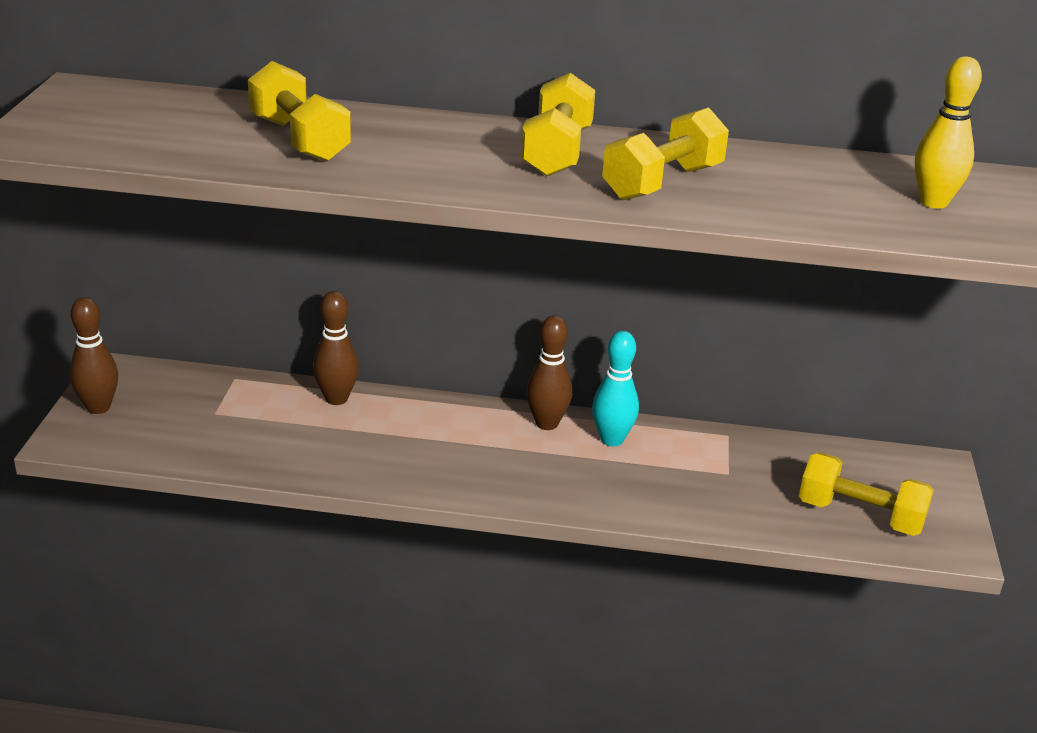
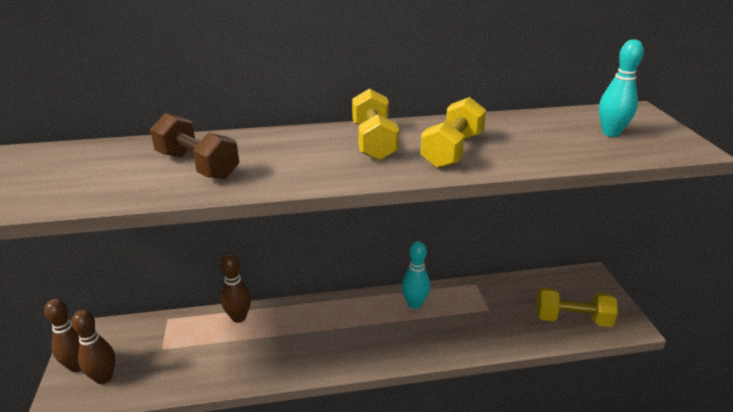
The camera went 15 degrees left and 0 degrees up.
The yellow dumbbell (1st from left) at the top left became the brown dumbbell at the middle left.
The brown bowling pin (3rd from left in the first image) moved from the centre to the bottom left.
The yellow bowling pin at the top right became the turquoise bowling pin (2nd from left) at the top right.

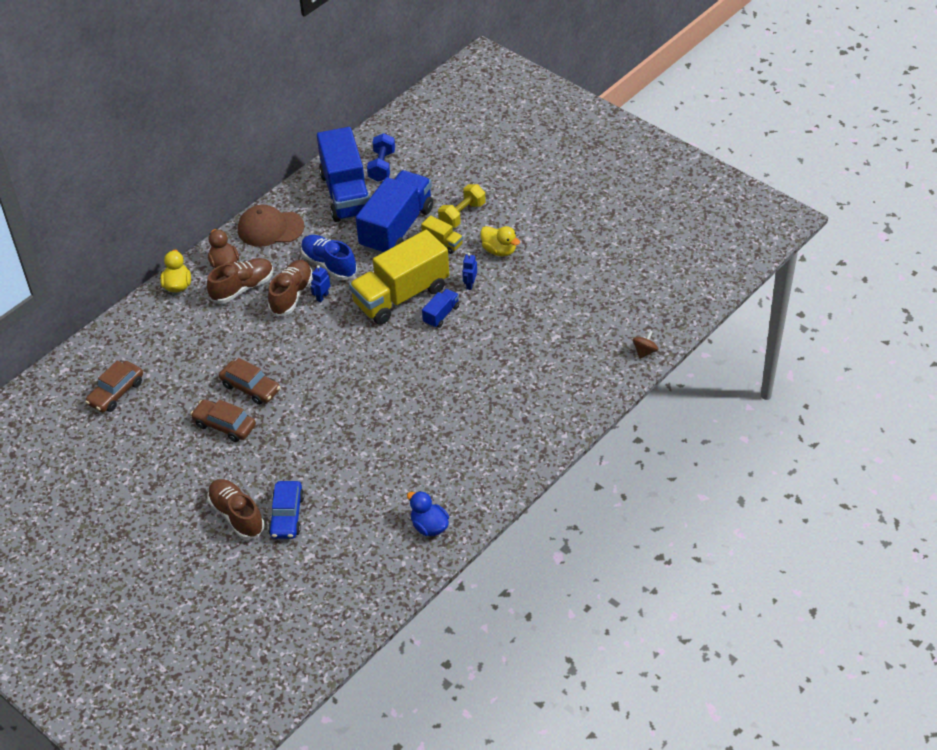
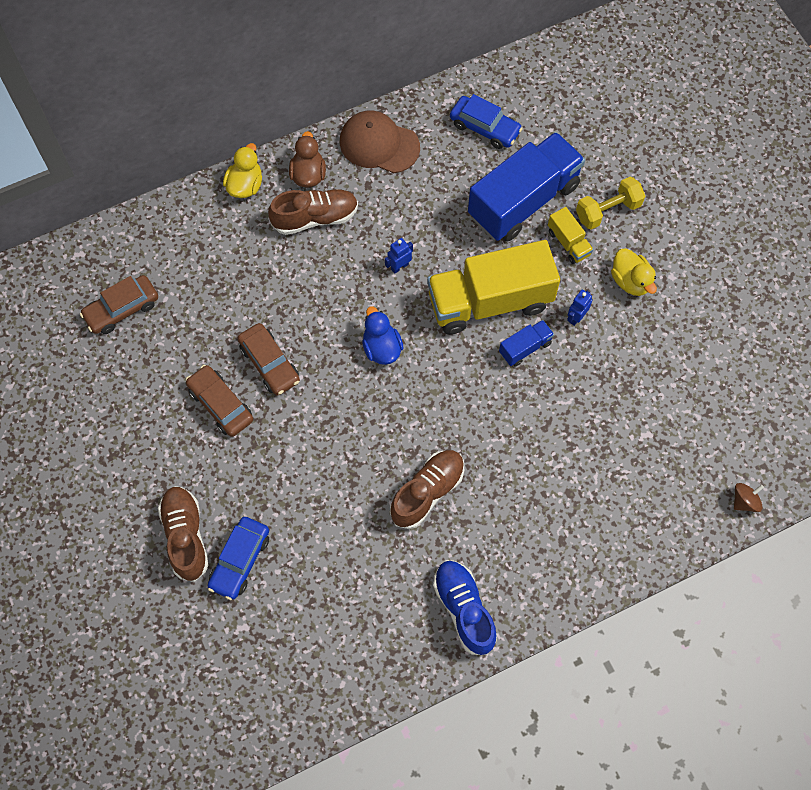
The camera went 20 degrees right and 20 degrees up.
The brown shoe (3rd from left) moved from the middle left to the centre.
The blue shoe moved from the centre to the bottom centre.
The blue truck (1st from left) at the top centre was replaced by the blue car (2nd from left) at the top centre.
The blue dumbbell at the top centre disappeared.
The blue duck moved from the bottom centre to the centre.

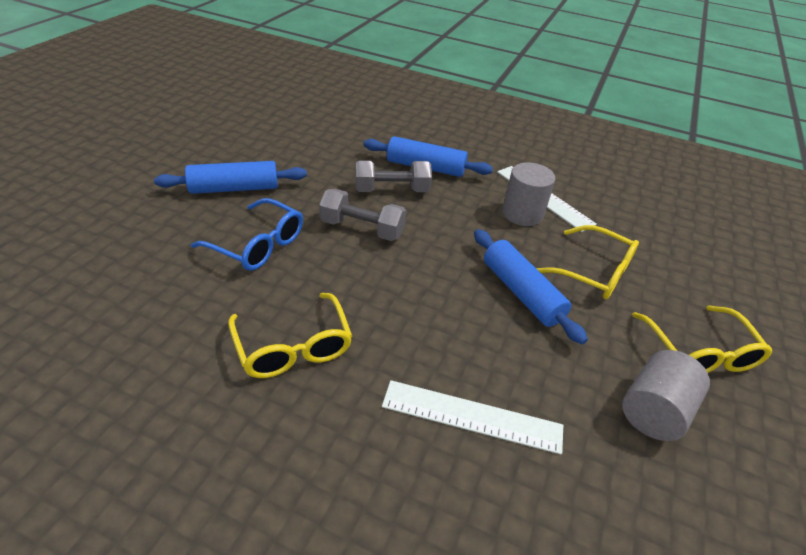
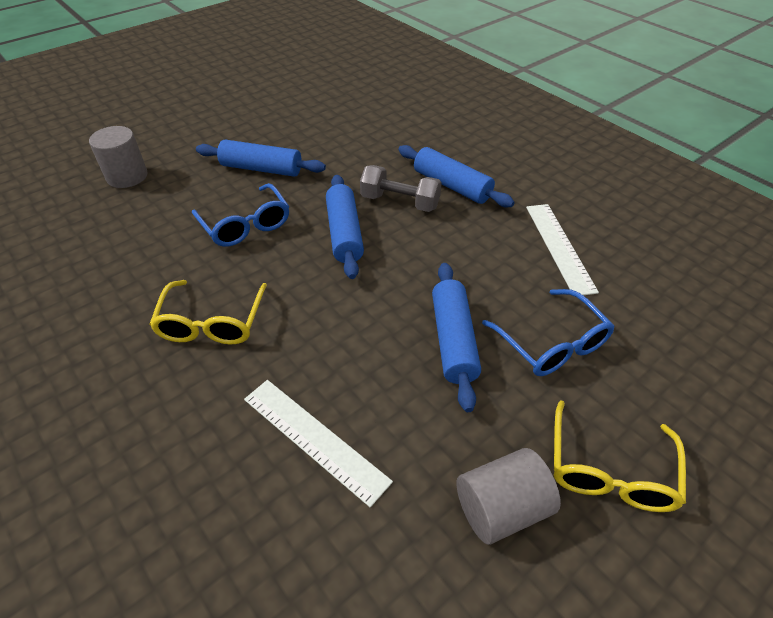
The camera went 30 degrees right and 5 degrees up.
The grey dumbbell (1st from left) at the centre was replaced by the blue rolling pin (2nd from left) at the centre.
The grey cylinder (1st from left) moved from the centre to the top left.
The yellow glasses (2nd from left) at the middle right became the blue glasses (2nd from left) at the middle right.

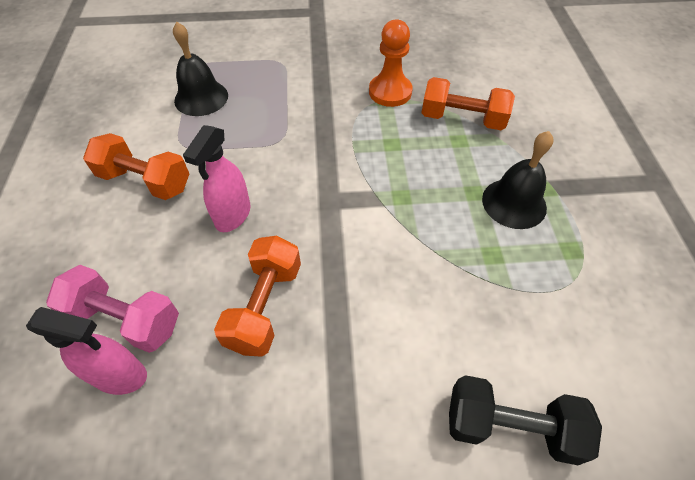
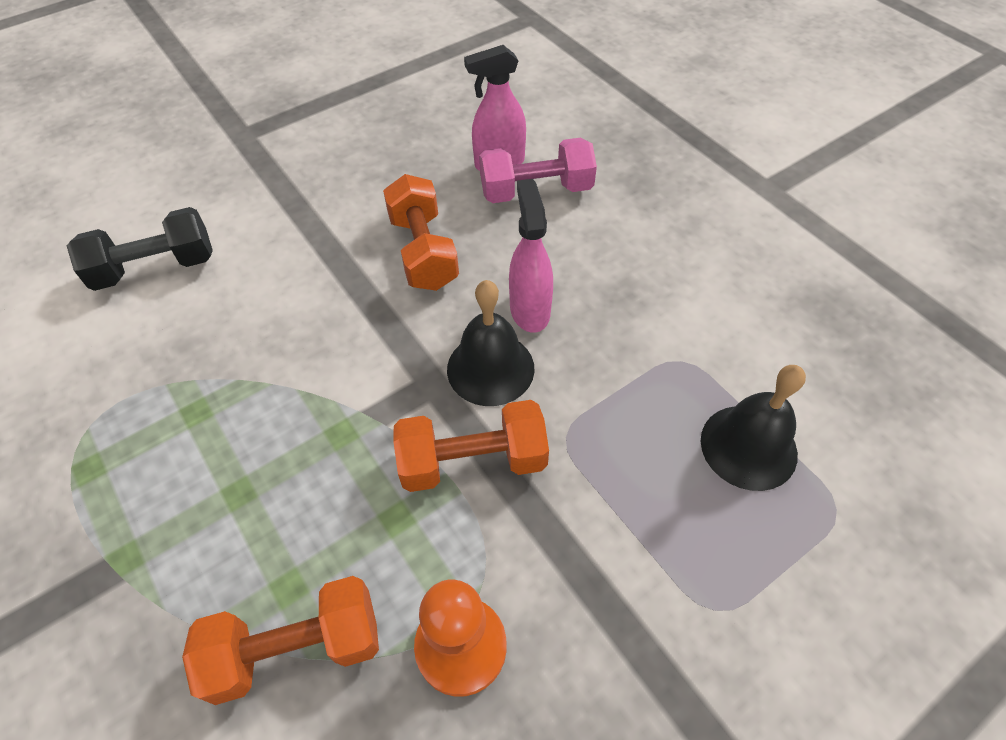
The camera went 150 degrees right and 0 degrees up.
The orange dumbbell (1st from left in the first image) moved from the middle left to the centre.
The black bell (2nd from left in the first image) moved from the middle right to the centre.

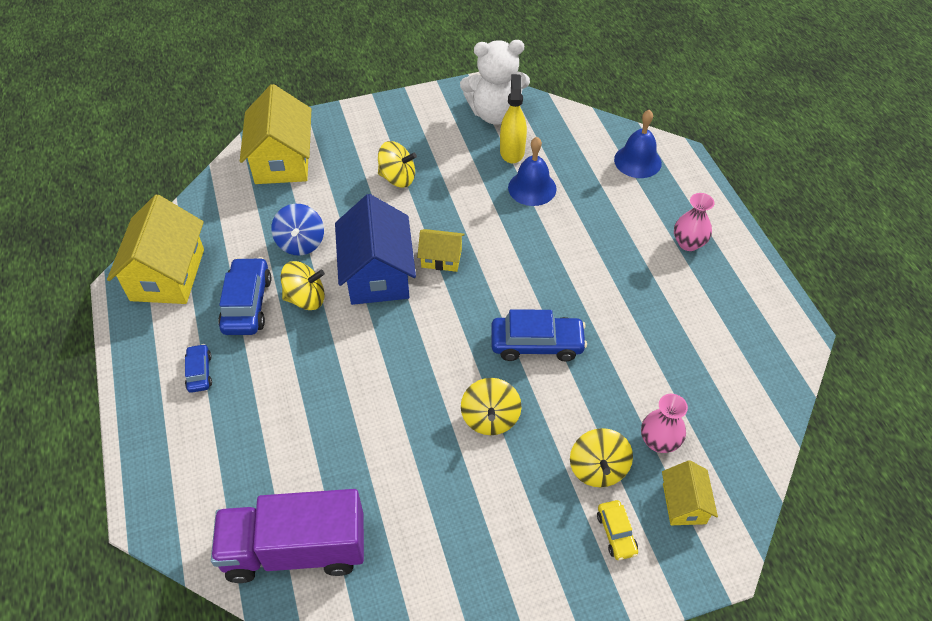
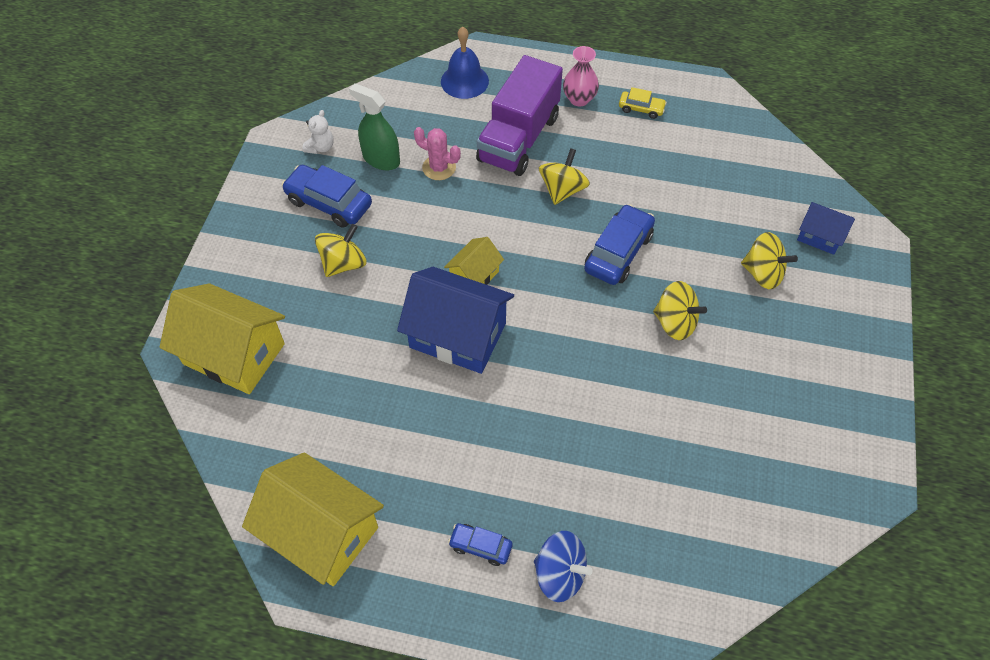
The camera went 60 degrees left and 5 degrees up.
The purple truck moved from the bottom left to the top centre.
The blue car (2nd from left in the first image) moved from the middle left to the top left.
The blue spinning top moved from the middle left to the bottom centre.
The yellow spinning top (1st from left in the first image) moved from the middle left to the top centre.
The white teddy bear at the top centre changed to 0.43 times the size.
The yellow spray bottle at the top centre became the green spray bottle at the top centre.
The blue bell (1st from left) at the top centre was replaced by the pink cactus at the top centre.
The yellow car moved from the bottom centre to the top centre.
The pink vase (1st from left) at the bottom right disappeared.
The yellow house (4th from left) at the bottom right became the blue house (2nd from left) at the middle right.

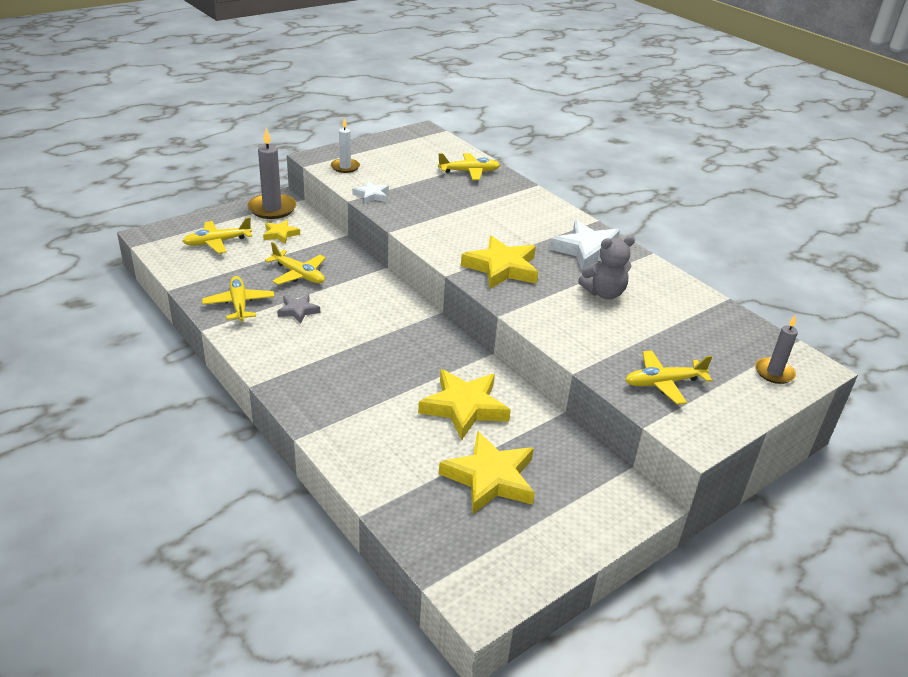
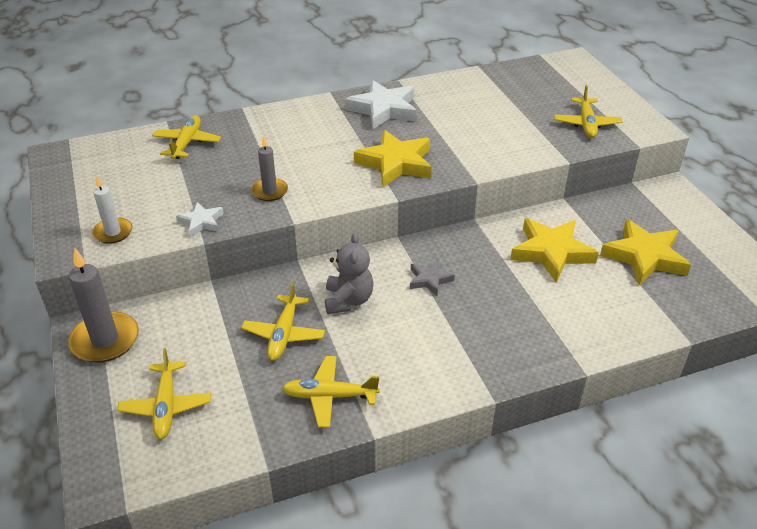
The camera went 70 degrees left and 5 degrees up.
The yellow star (1st from left) at the middle left disappeared.
The yellow plane (3rd from left) at the middle left turned 135 degrees clockwise.
The grey star moved from the middle left to the centre.
The grey teddy bear moved from the middle right to the centre.
The grey candle (2nd from left) moved from the middle right to the top centre.

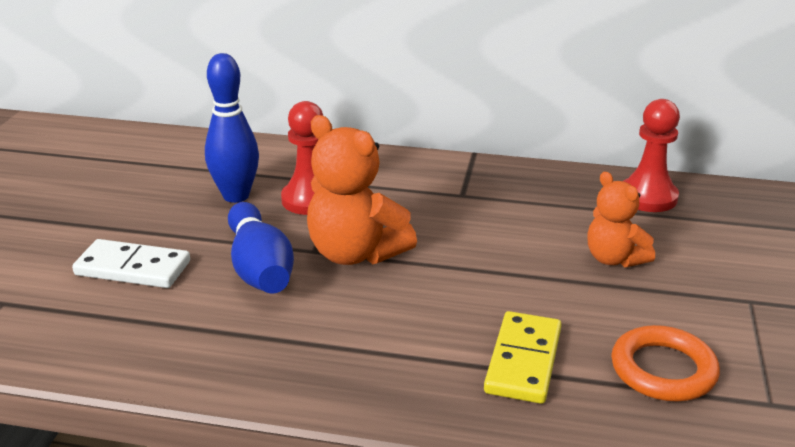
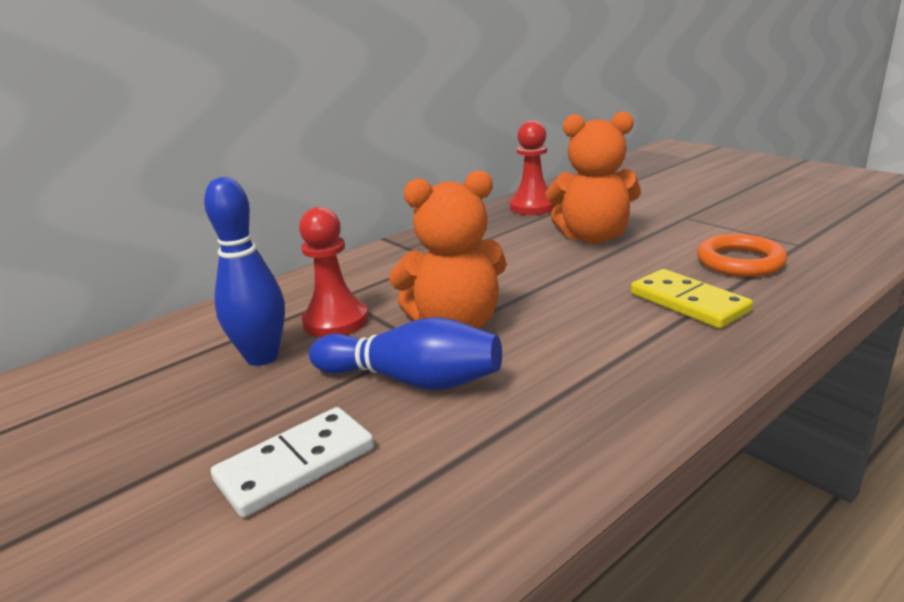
The camera went 50 degrees left and 5 degrees down.
The orange teddy bear (2nd from left) at the middle right changed to 1.60 times the size.

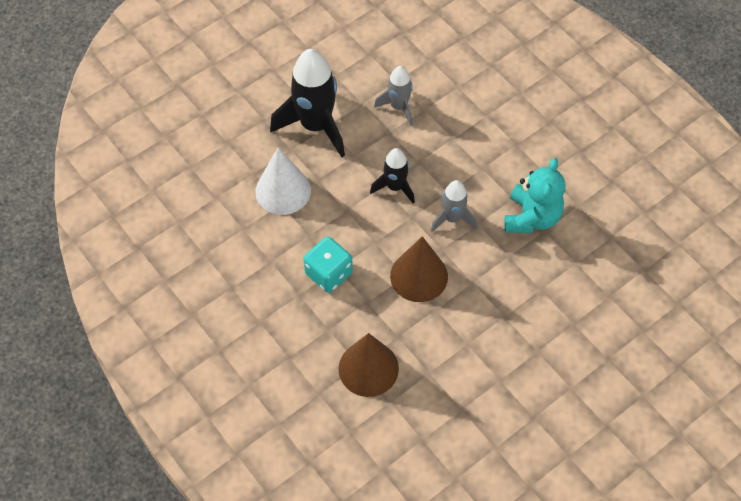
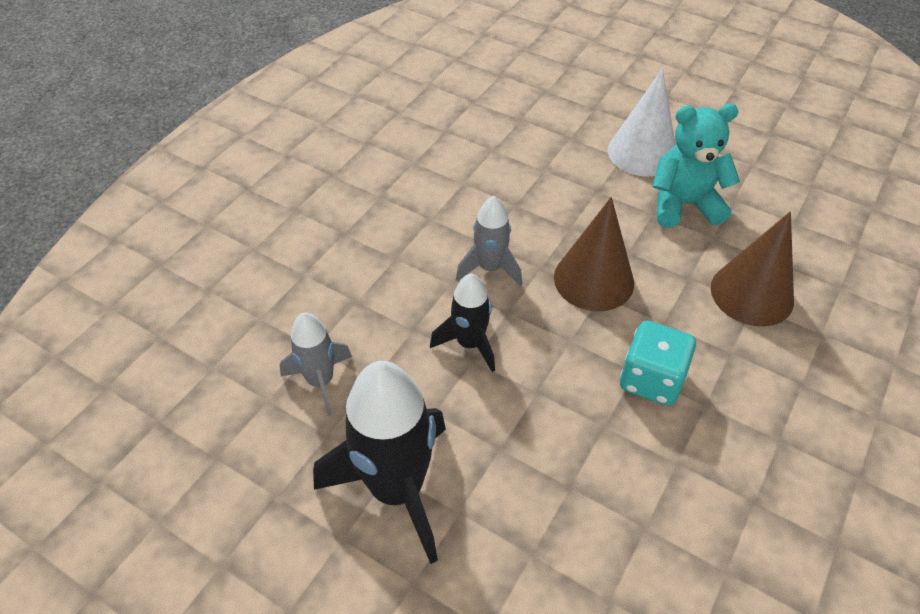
The camera went 110 degrees left and 10 degrees down.
The white cone moved from the centre to the top right.
The turquoise teddy bear moved from the middle right to the top right.

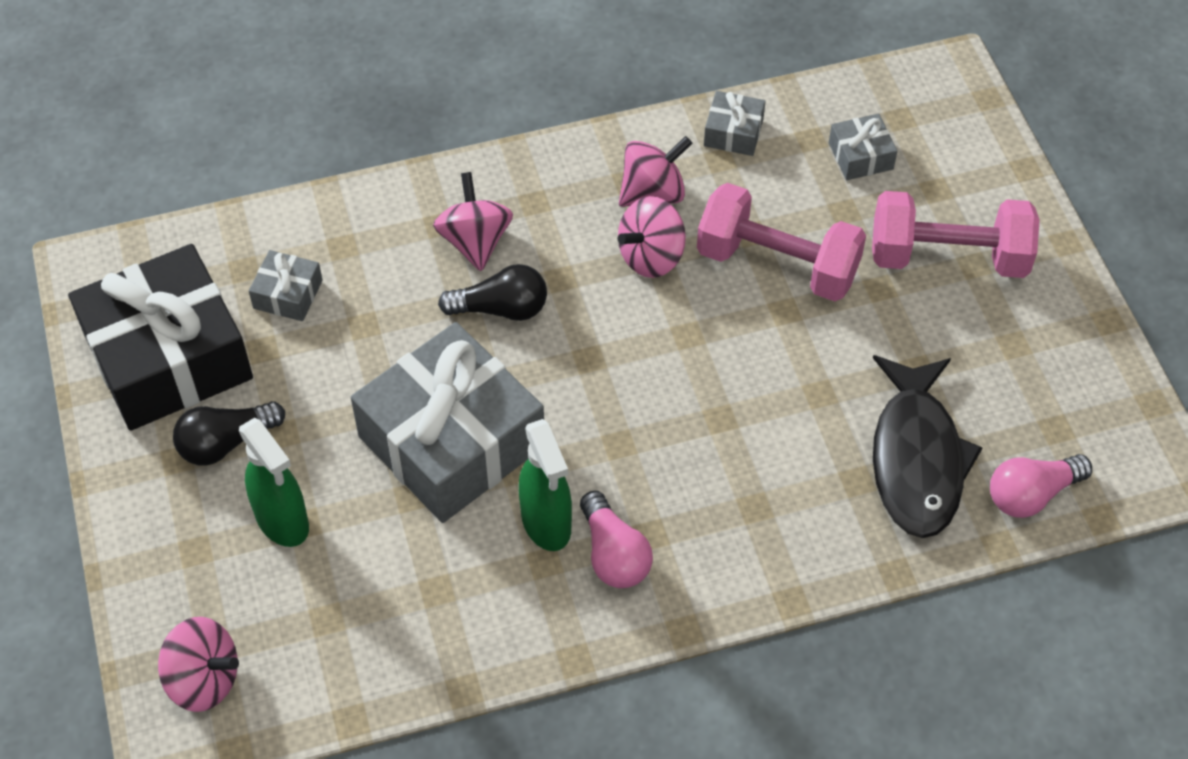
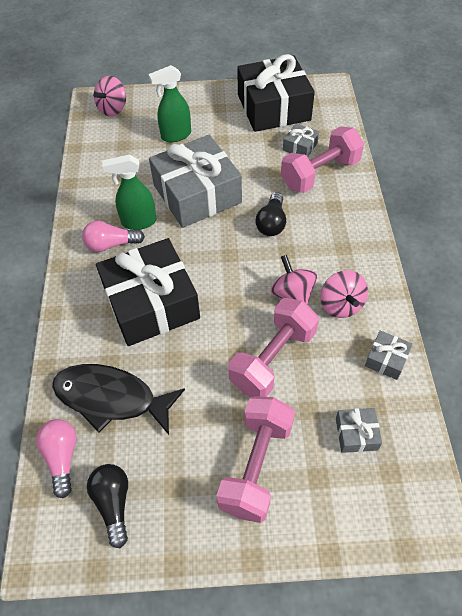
The camera went 105 degrees right and 0 degrees up.
The black light bulb (1st from left) moved from the middle left to the bottom left.
The pink spinning top (2nd from left) at the top centre disappeared.
The black gift (1st from left) at the middle left appeared.
The pink dumbbell (3rd from left) at the top right appeared.

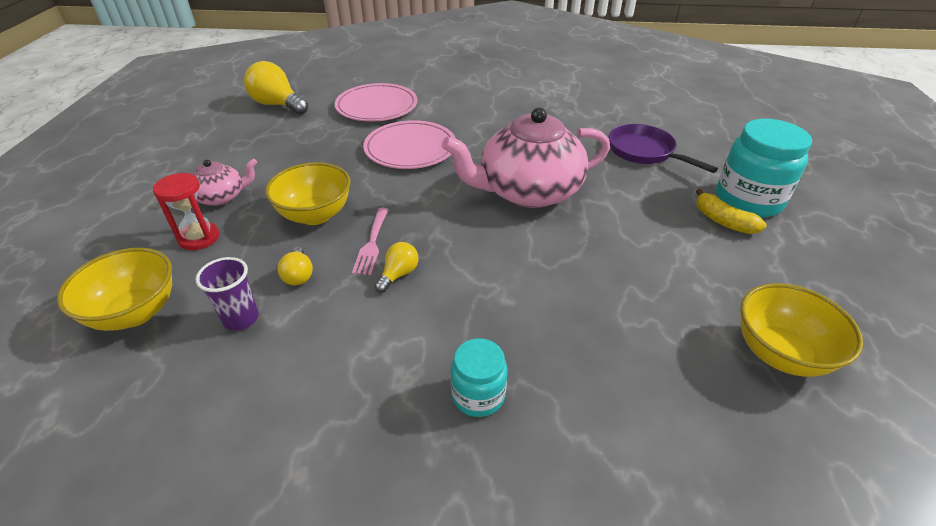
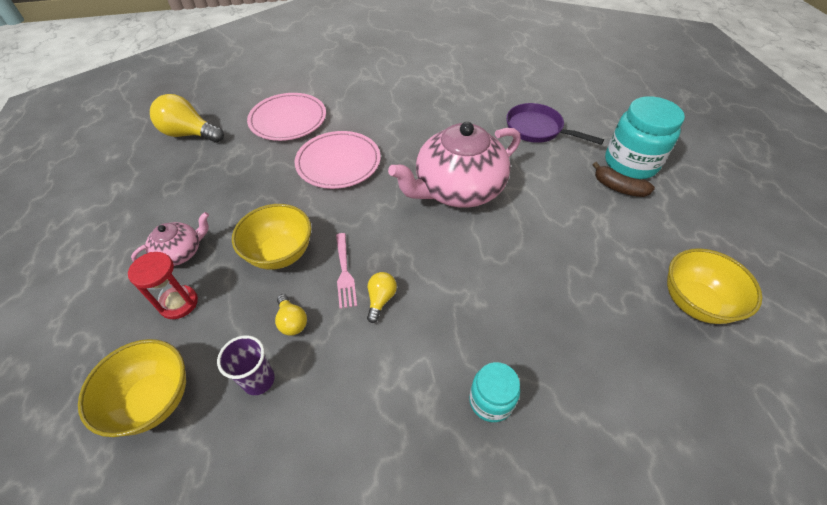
The camera went 15 degrees left and 10 degrees up.
The yellow banana at the middle right became the brown banana at the middle right.

